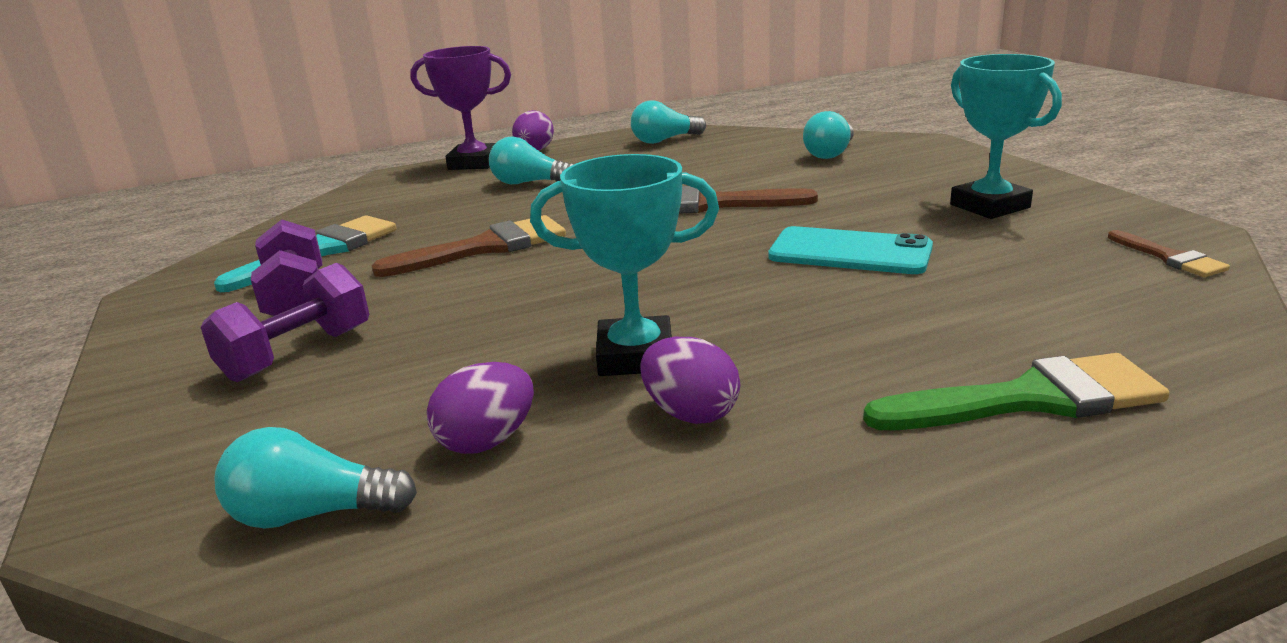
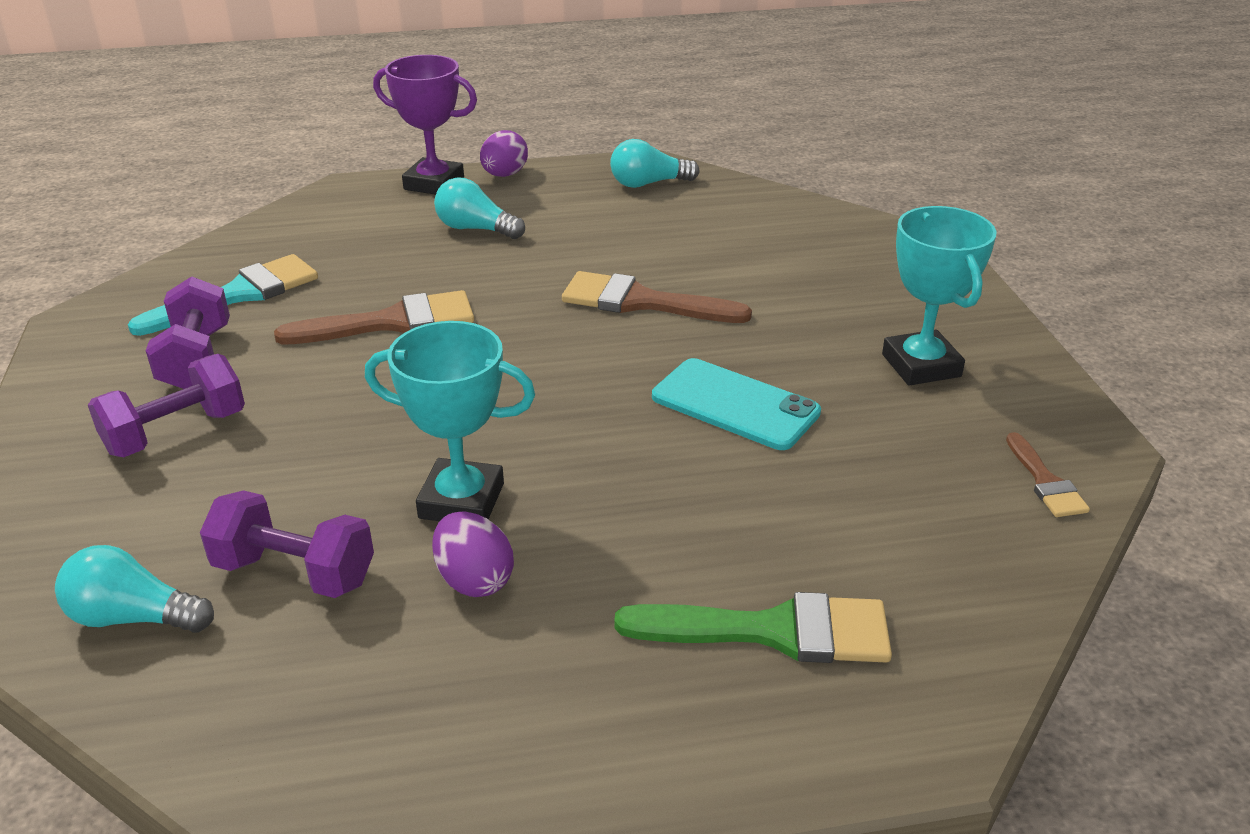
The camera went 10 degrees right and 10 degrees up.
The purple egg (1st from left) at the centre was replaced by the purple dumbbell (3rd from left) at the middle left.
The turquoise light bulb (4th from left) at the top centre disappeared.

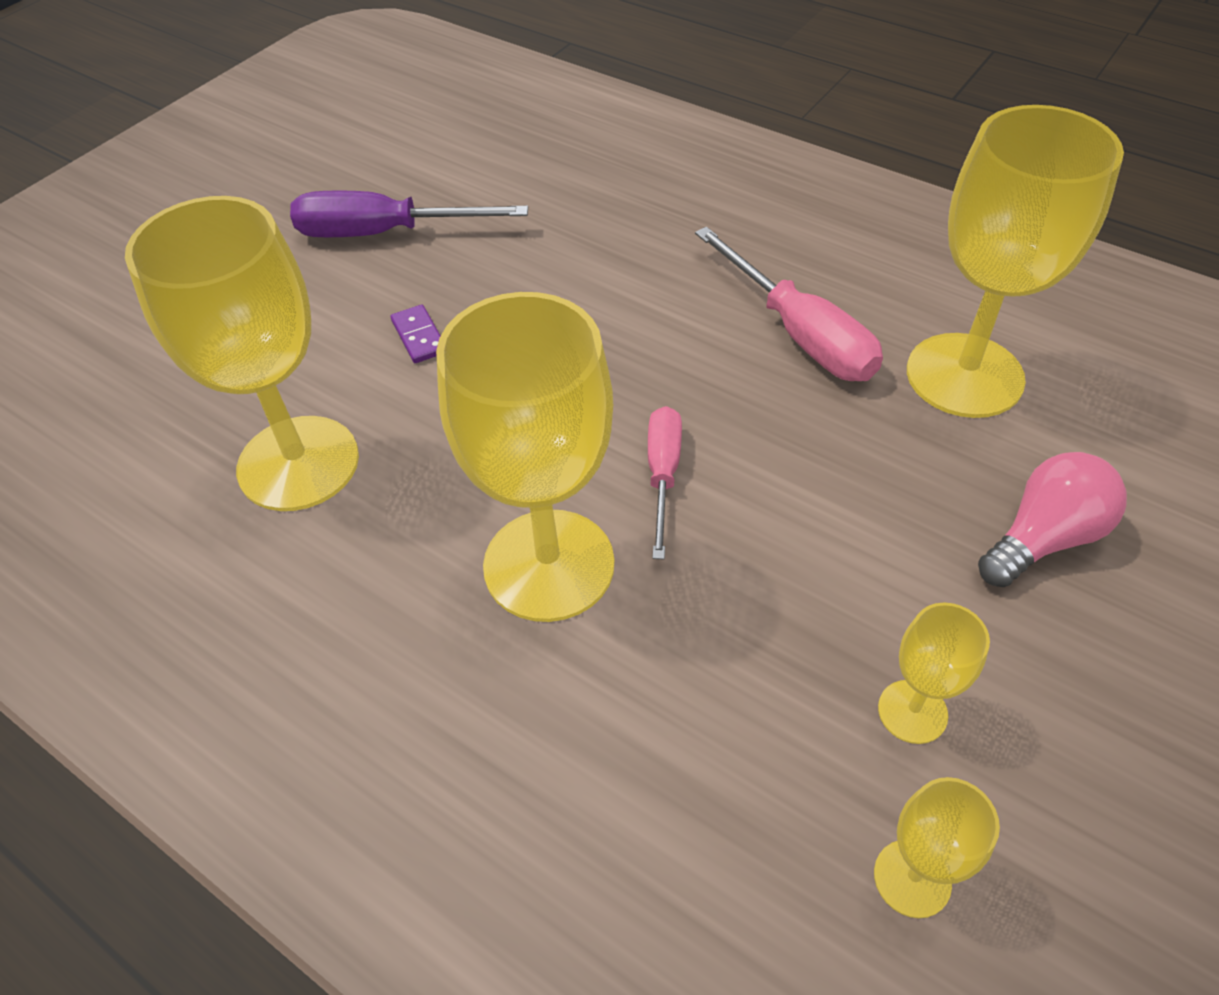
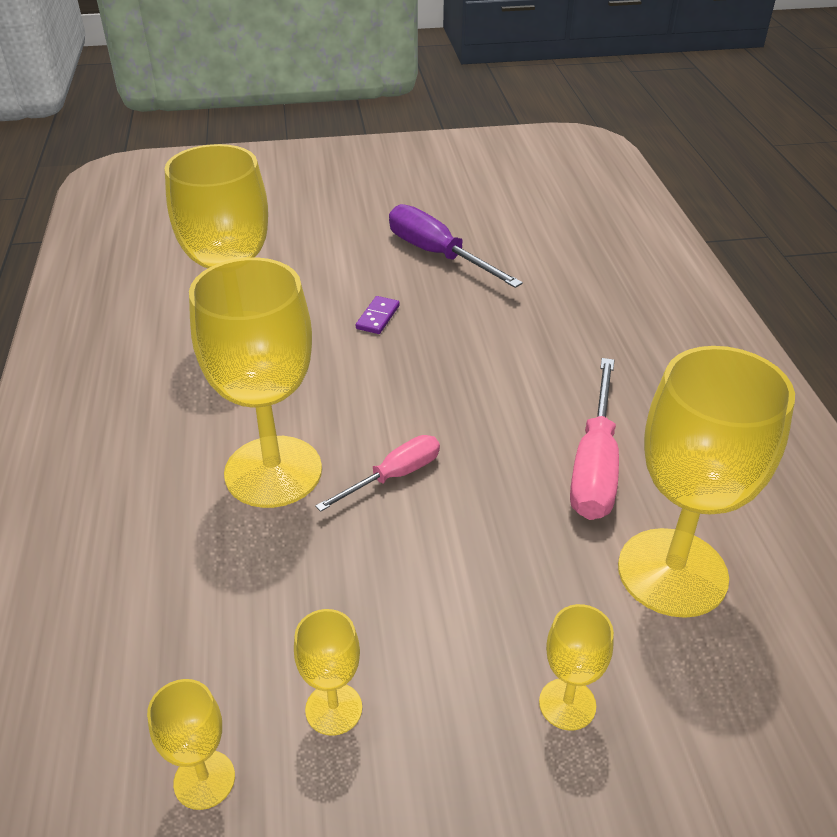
The camera went 45 degrees right and 10 degrees down.
The pink light bulb at the middle right was replaced by the yellow goblet (5th from left) at the bottom right.

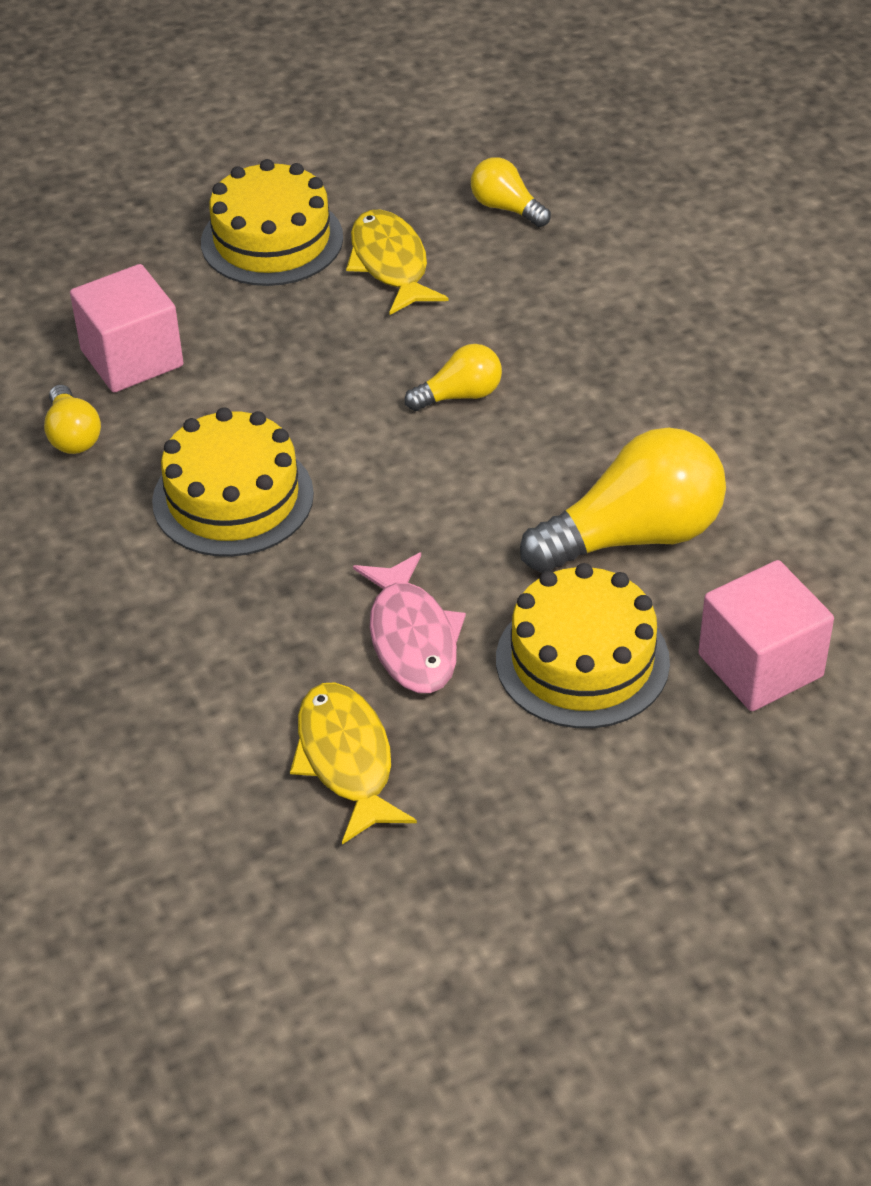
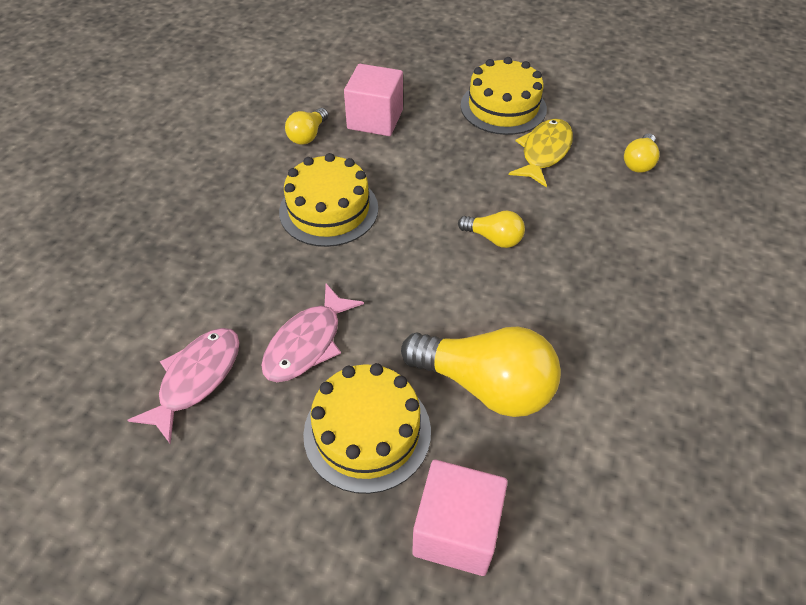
The camera went 45 degrees right and 5 degrees up.
The yellow fish (1st from left) at the centre became the pink fish (1st from left) at the middle left.
The yellow light bulb (3rd from left in the first image) at the top centre turned 150 degrees counterclockwise.

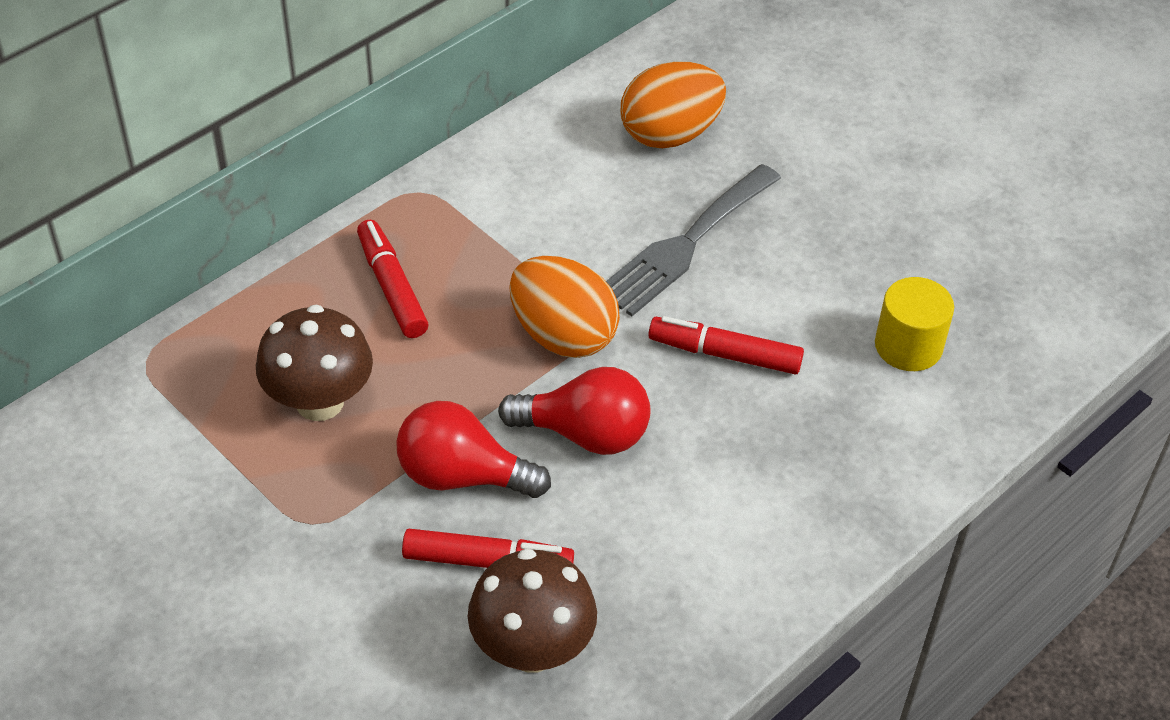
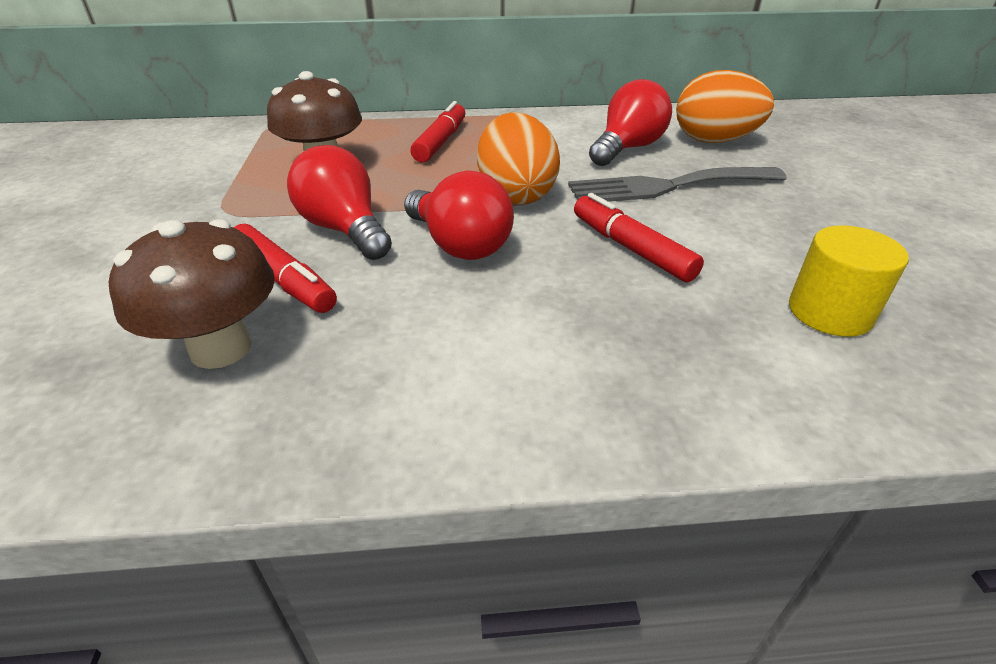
The camera went 40 degrees right and 10 degrees down.
The red light bulb (3rd from left) at the top centre appeared.

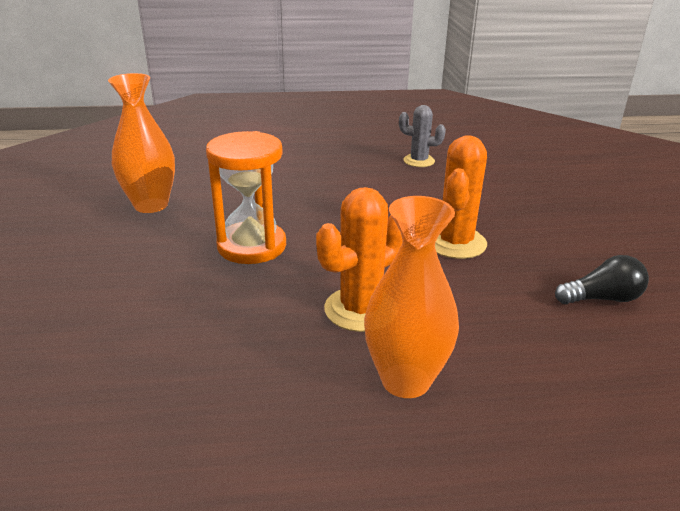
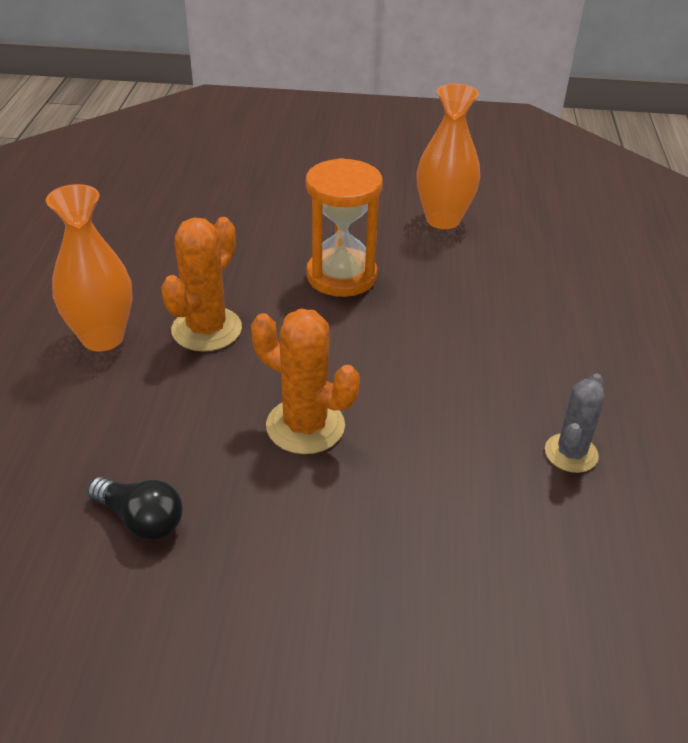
The camera went 100 degrees right and 10 degrees up.
The orange cactus (1st from left) at the centre turned 60 degrees clockwise.
The black light bulb at the middle right turned 60 degrees counterclockwise.

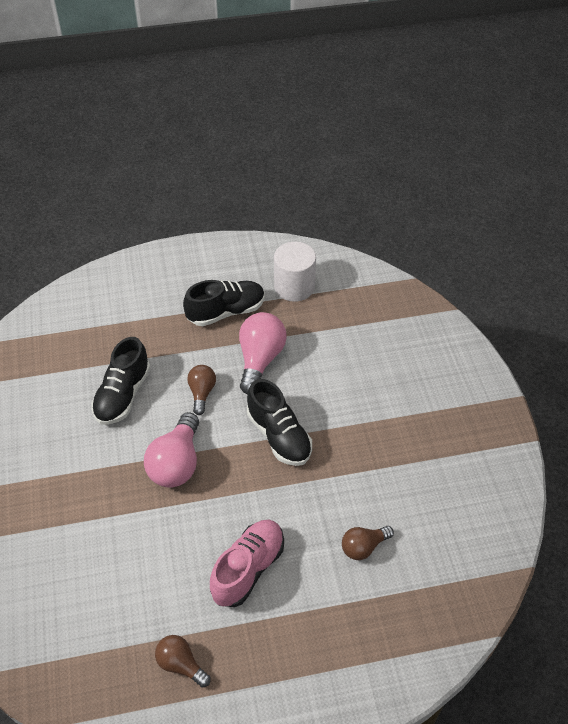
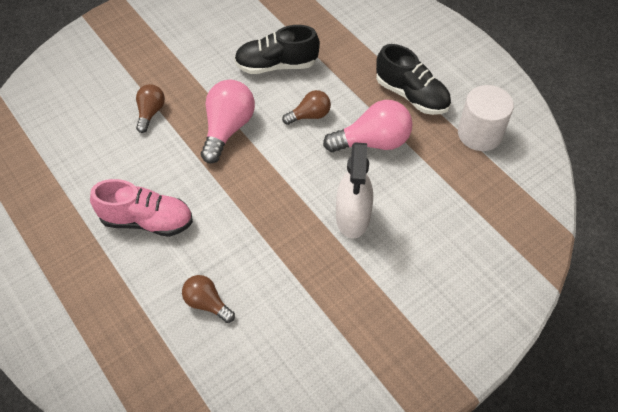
The camera went 65 degrees right and 5 degrees up.
The pink light bulb (1st from left) at the middle left turned 120 degrees clockwise.
The brown light bulb (1st from left) moved from the bottom left to the top left.
The black shoe (3rd from left) at the centre disappeared.
The white spray bottle at the centre appeared.

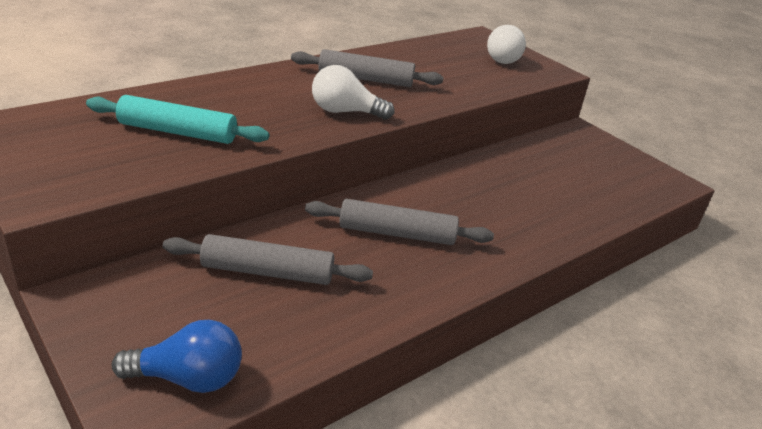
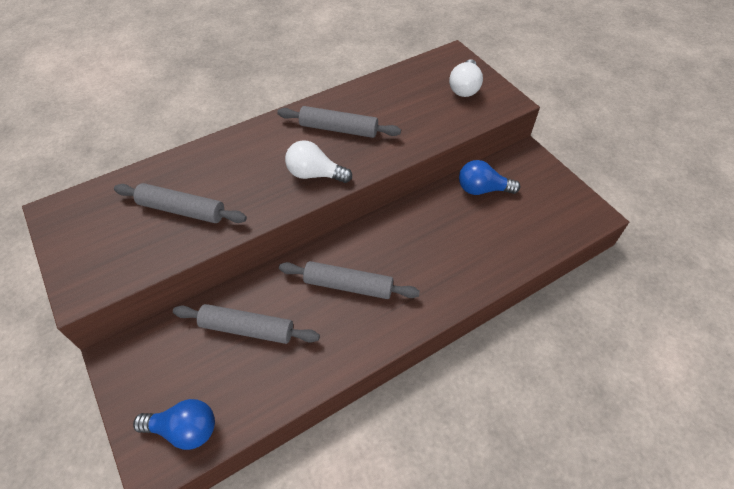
The camera went 10 degrees right and 20 degrees up.
The turquoise rolling pin at the top left became the grey rolling pin (1st from left) at the middle left.
The blue light bulb (2nd from left) at the centre appeared.

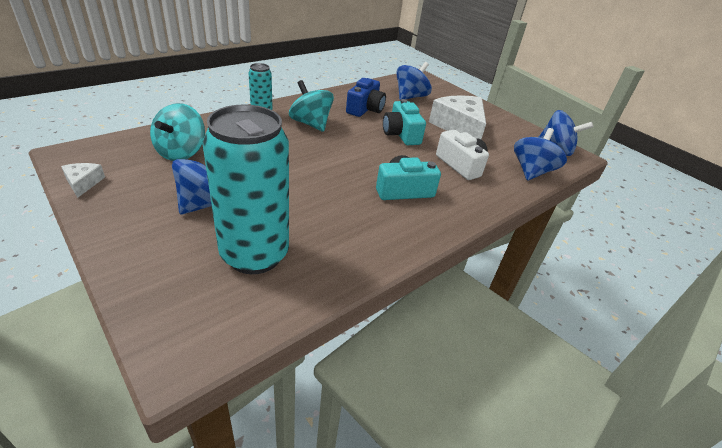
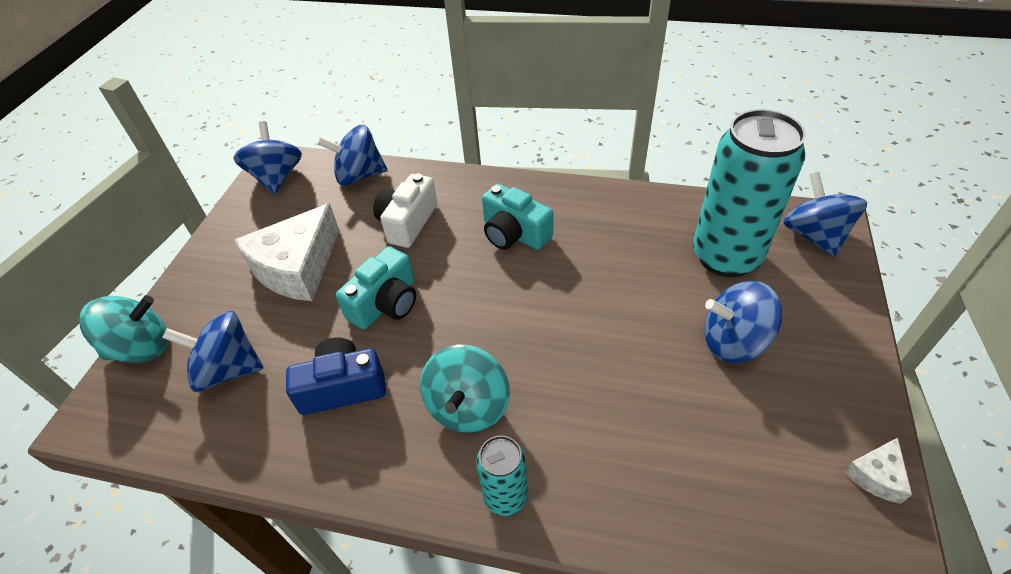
The camera went 120 degrees left and 10 degrees up.
The turquoise spinning top (1st from left) moved from the top left to the middle left.
The blue spinning top (5th from left) at the middle right appeared.

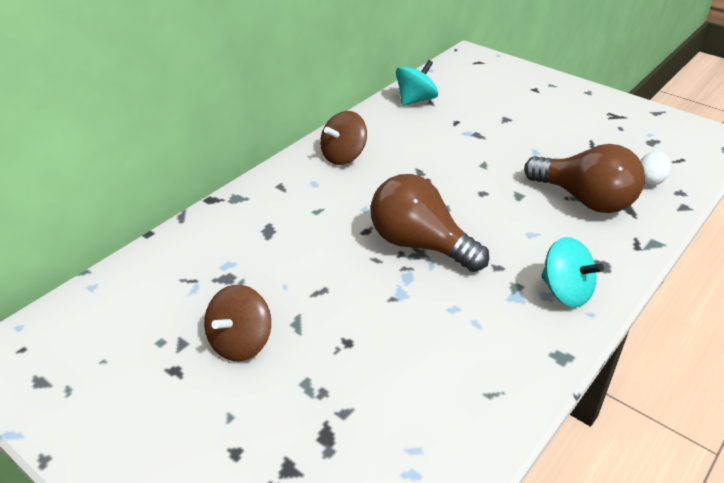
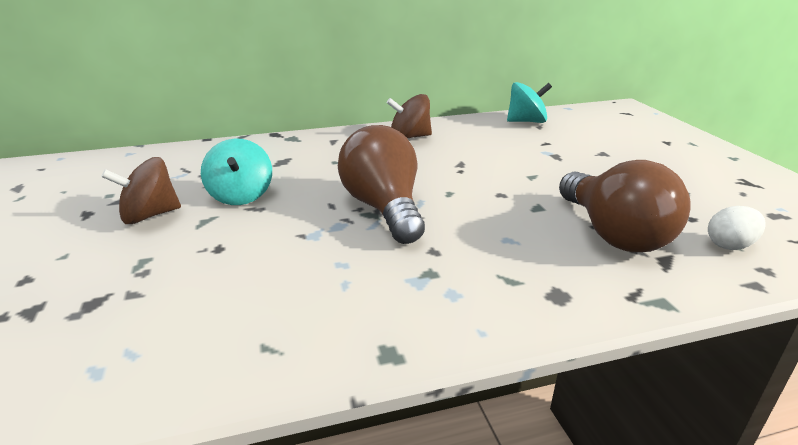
The camera went 35 degrees right and 10 degrees down.
The turquoise spinning top (2nd from left in the first image) moved from the middle right to the middle left.

